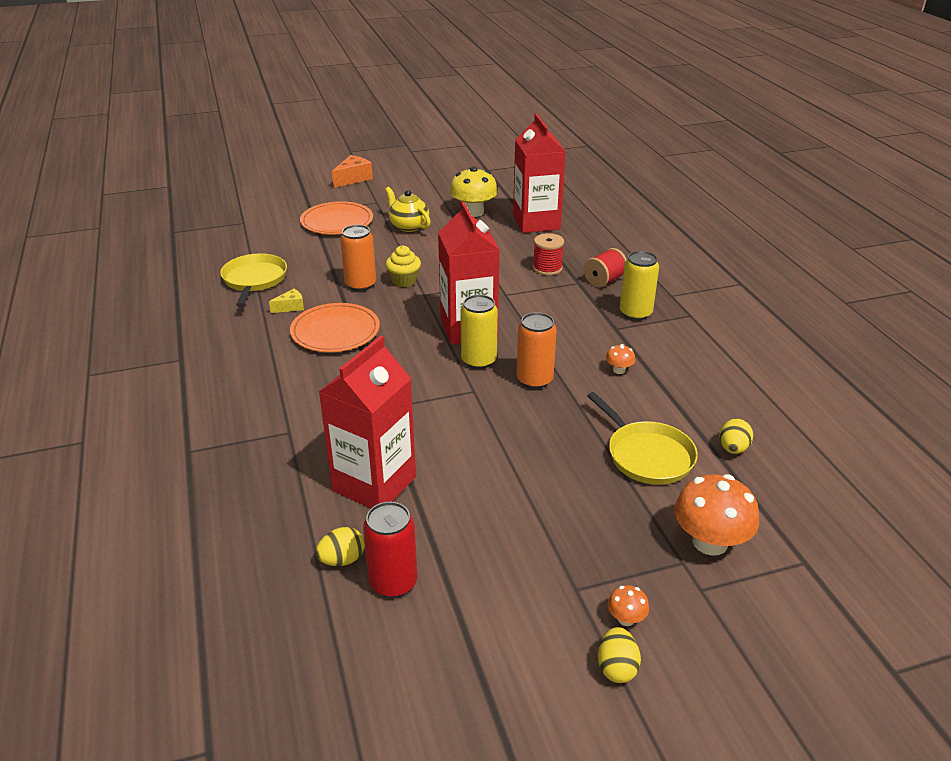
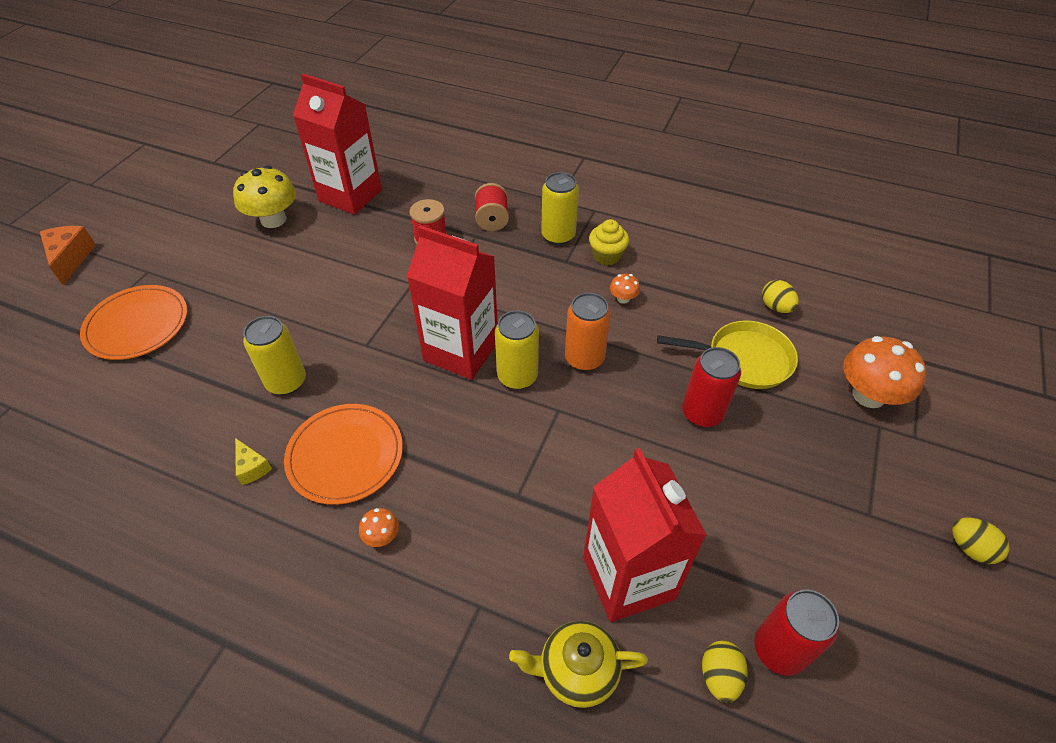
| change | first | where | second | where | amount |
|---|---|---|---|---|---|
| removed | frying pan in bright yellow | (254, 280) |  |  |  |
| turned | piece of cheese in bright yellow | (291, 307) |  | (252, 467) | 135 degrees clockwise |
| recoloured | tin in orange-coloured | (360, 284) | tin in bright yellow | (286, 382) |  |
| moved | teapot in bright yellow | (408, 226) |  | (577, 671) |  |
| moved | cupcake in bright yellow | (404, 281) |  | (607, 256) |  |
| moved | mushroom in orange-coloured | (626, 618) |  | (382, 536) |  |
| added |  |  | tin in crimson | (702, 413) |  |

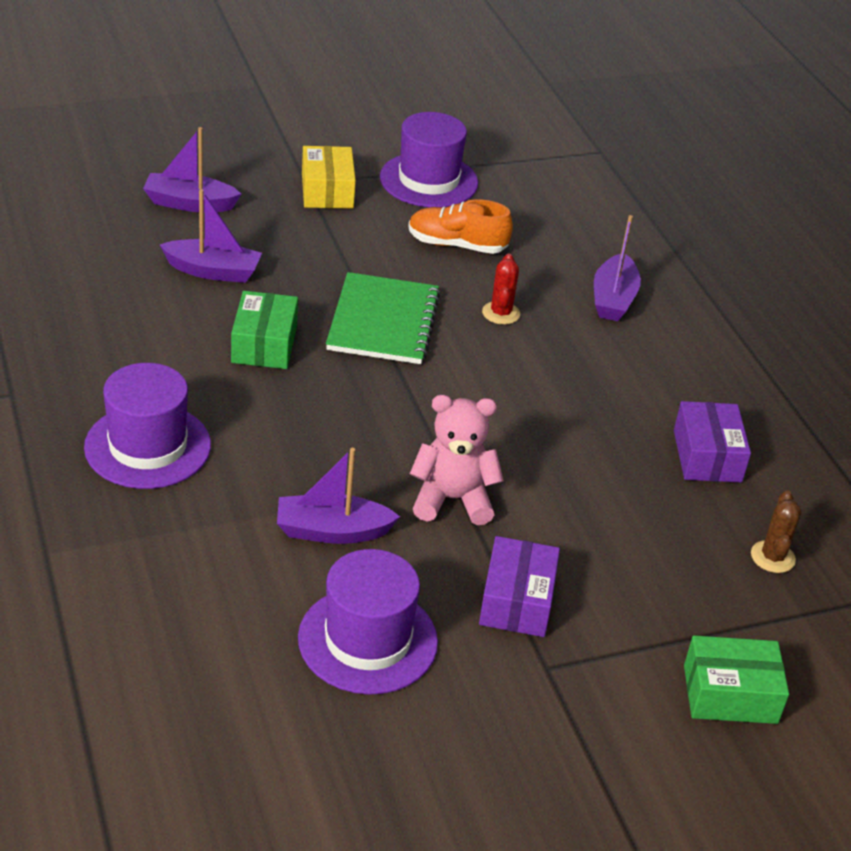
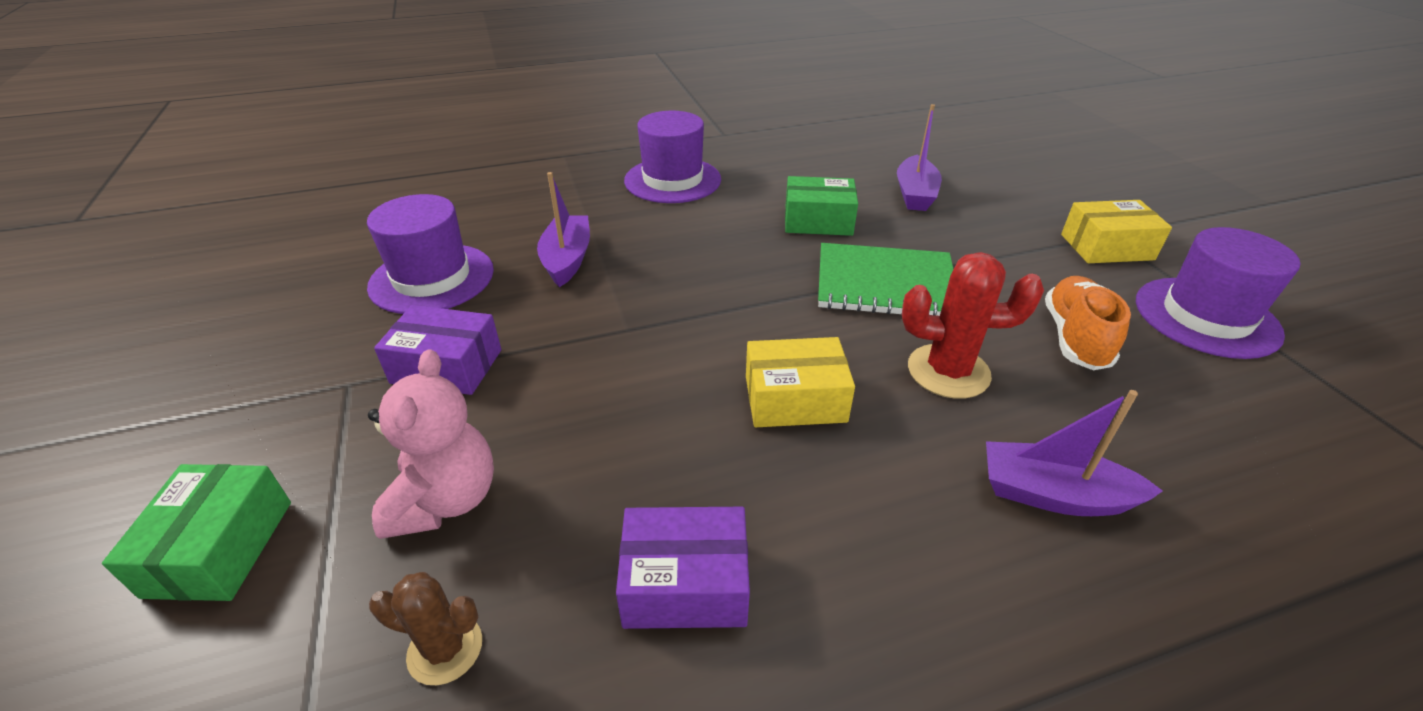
| change | first | where | second | where | amount |
|---|---|---|---|---|---|
| removed | boat in royal purple | (189, 203) |  |  |  |
| moved | stuffed bear in rose-pink | (452, 499) |  | (445, 500) |  |
| resized | cactus in crimson | (501, 313) |  | (948, 371) | x1.62 |
| added |  |  | package in bright yellow | (795, 399) |  |

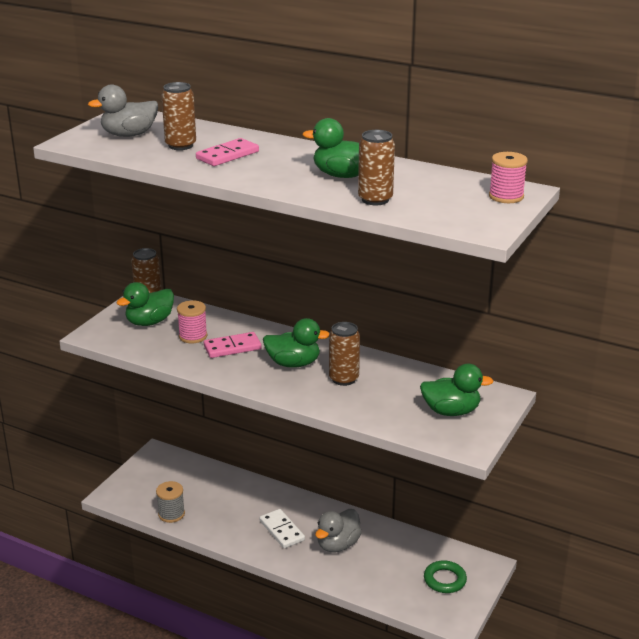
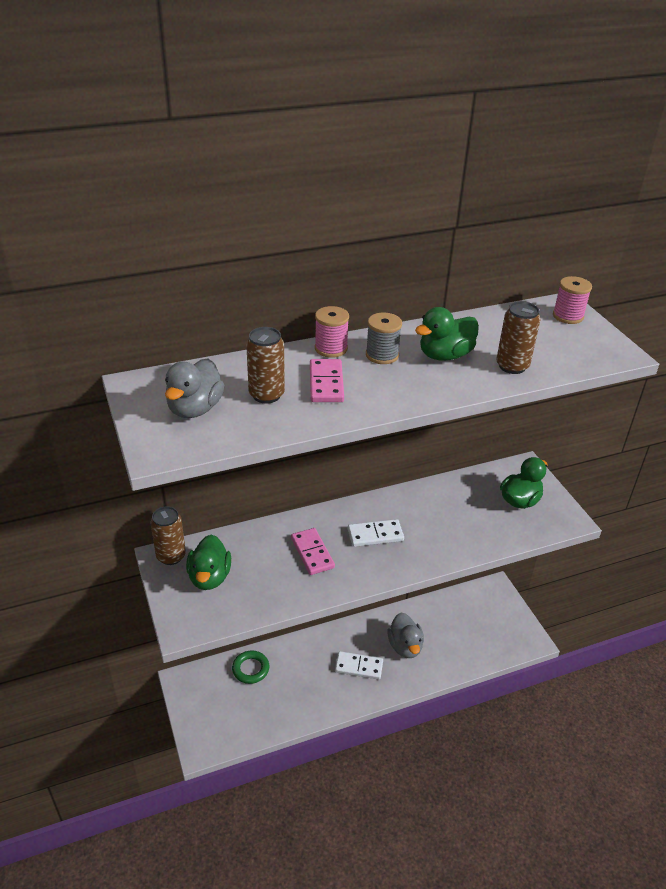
| change | first | where | second | where | amount |
|---|---|---|---|---|---|
| moved | bobbin in ash-grey | (171, 514) |  | (382, 355) |  |
| moved | bobbin in rose-pink | (193, 336) |  | (331, 348) |  |
| turned | domino piece in rose-pink | (232, 347) |  | (312, 553) | 45 degrees counterclockwise |
| replaced | rubber duck in green | (293, 363) | domino piece in white | (375, 535) |  |
| removed | tin in dark brown | (343, 379) |  |  |  |
| moved | hoop in green | (445, 580) |  | (250, 669) |  |

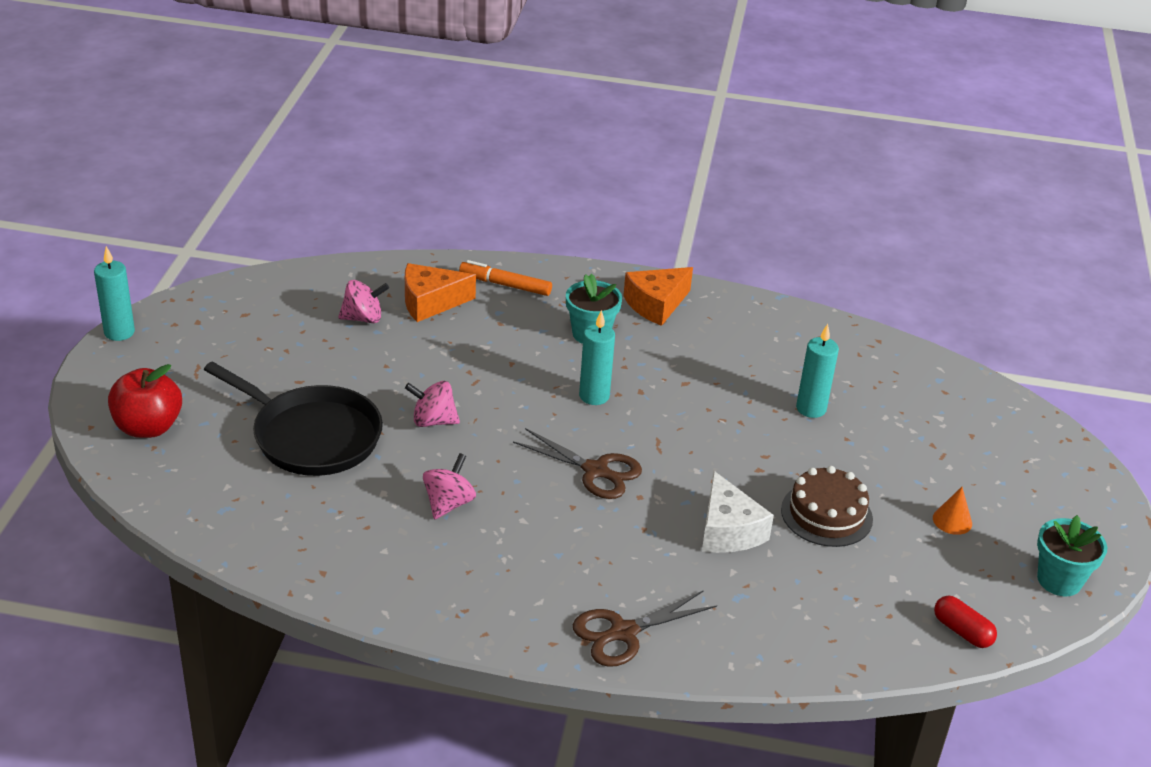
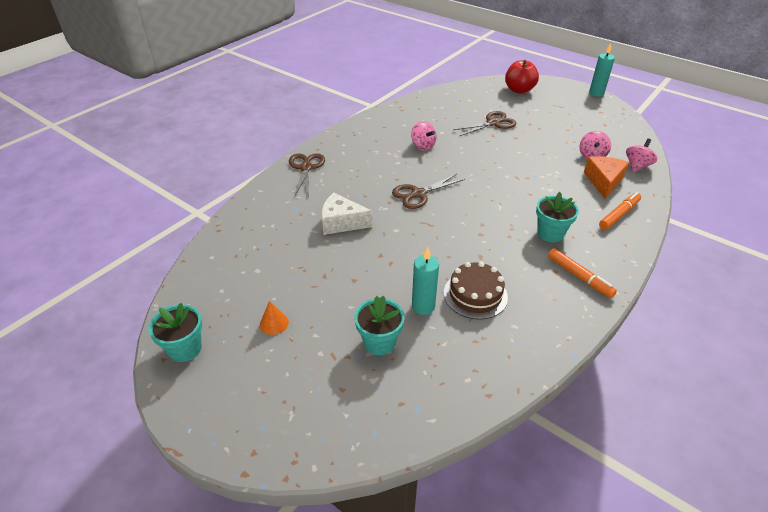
| change | first | where | second | where | amount |
|---|---|---|---|---|---|
| replaced | frying pan in black | (312, 436) | scissors in dark brown | (493, 123) |  |
| moved | spinning top in rose-pink | (433, 421) |  | (637, 166) |  |
| removed | candle in aqua | (594, 396) |  |  |  |
| replaced | piece of cheese in orange-coloured | (656, 304) | felt pen in orange-coloured | (579, 276) |  |
| moved | layer cake in dark brown | (826, 514) |  | (475, 295) |  |
| removed | pill in crimson | (962, 631) |  |  |  |
| added |  |  | potted plant in aqua | (379, 342) |  |

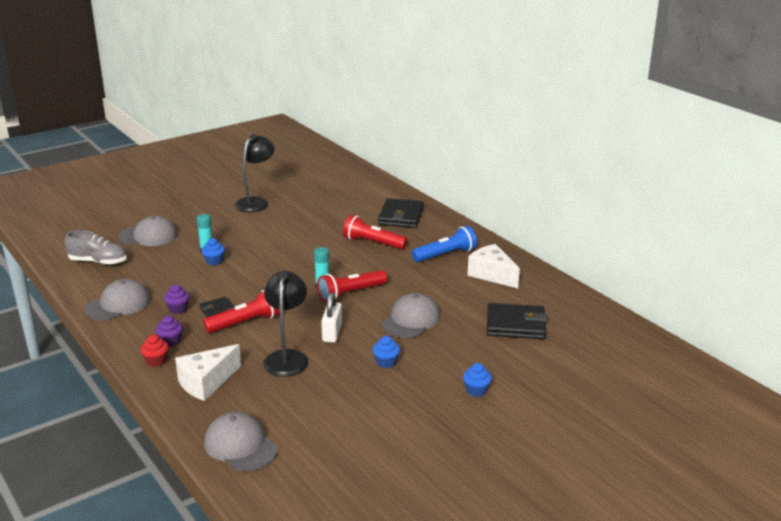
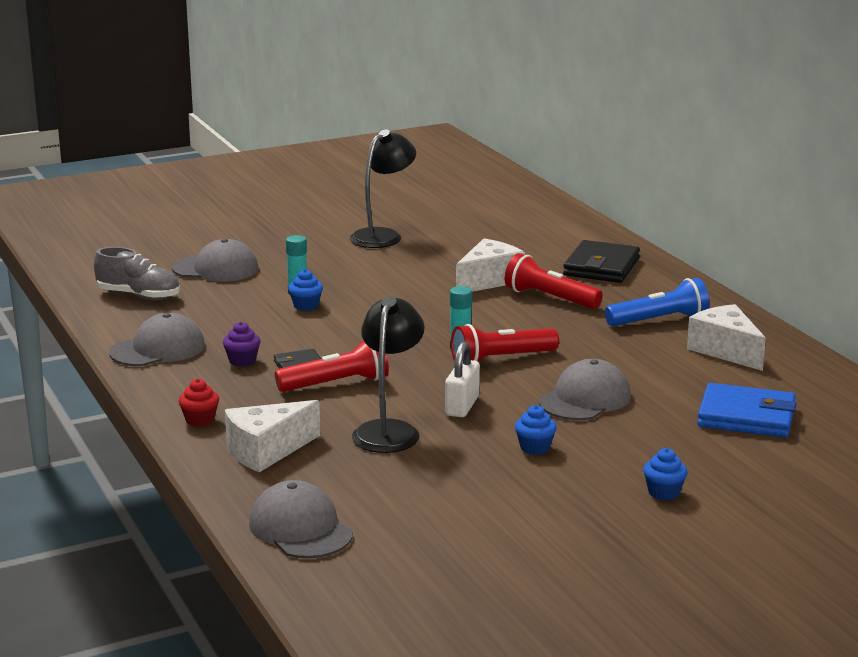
| change | first | where | second | where | amount |
|---|---|---|---|---|---|
| removed | cupcake in royal purple | (170, 341) |  |  |  |
| recoloured | billfold in black | (515, 325) | billfold in cobalt | (746, 416) |  |
| added |  |  | piece of cheese in white | (489, 280) |  |

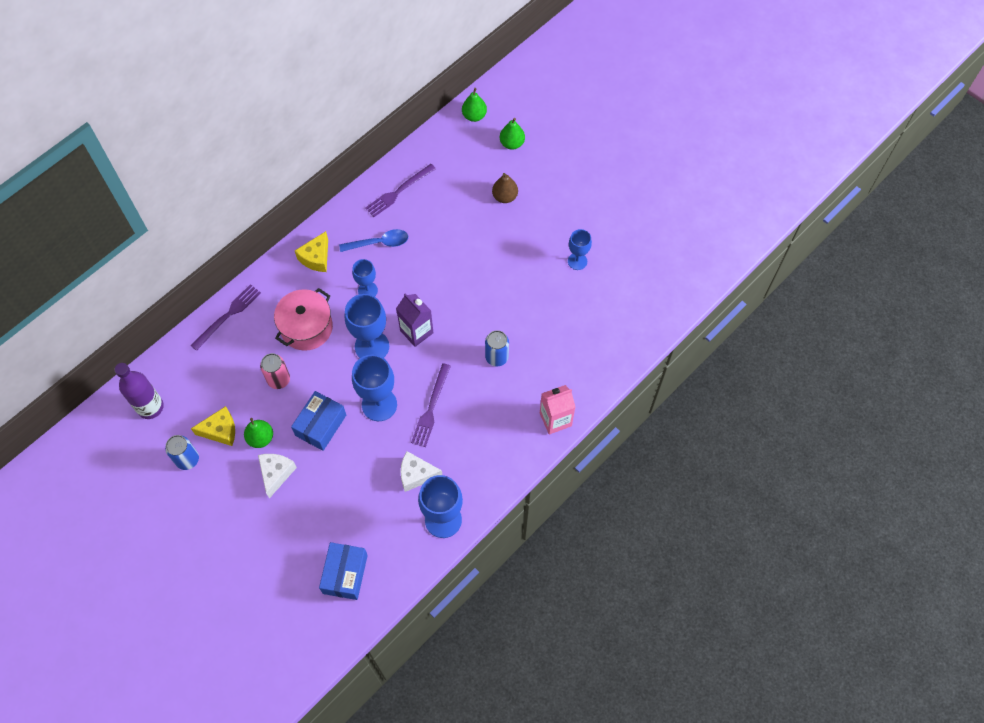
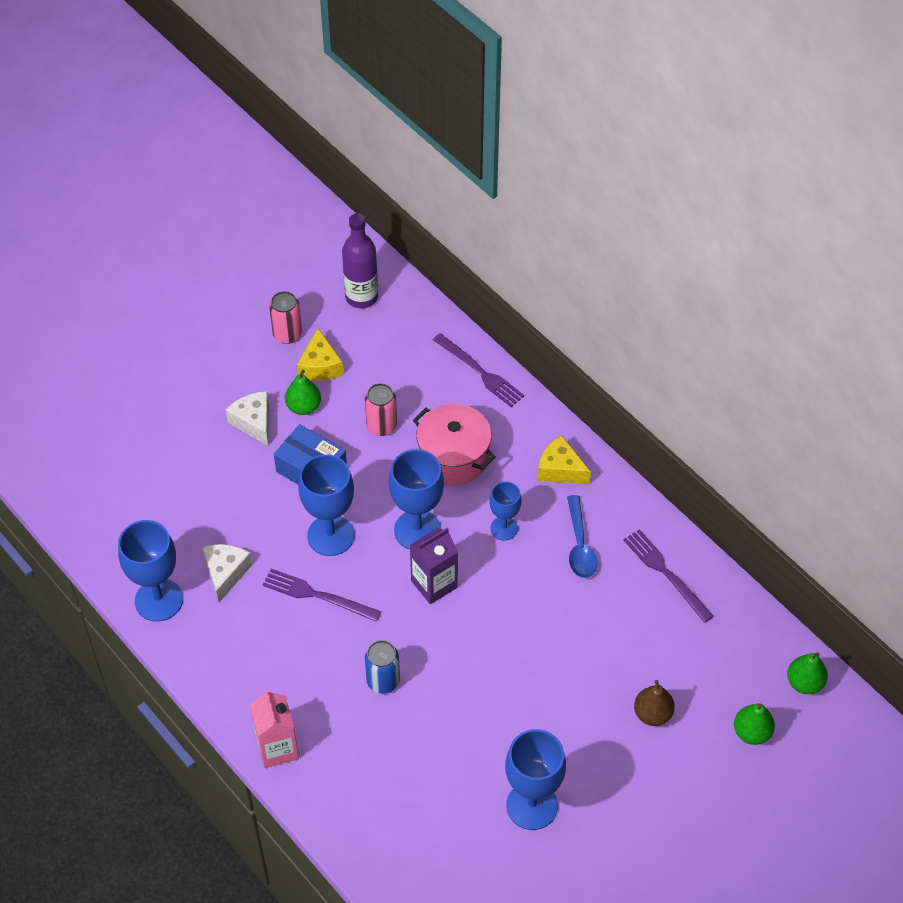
| change | first | where | second | where | amount |
|---|---|---|---|---|---|
| recoloured | tin in cobalt | (187, 459) | tin in rose-pink | (287, 334) |  |
| turned | piece of cheese in white | (276, 473) |  | (254, 422) | 135 degrees counterclockwise |
| removed | package in cobalt | (345, 574) |  |  |  |
| resized | goblet in cobalt | (577, 261) |  | (532, 805) | x1.70 |

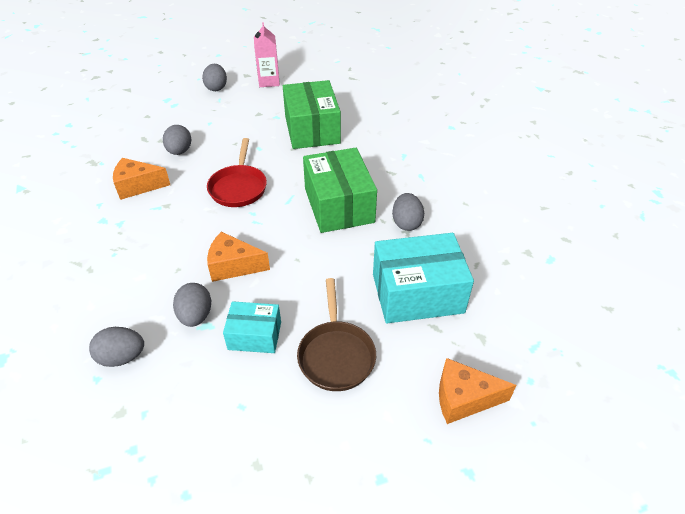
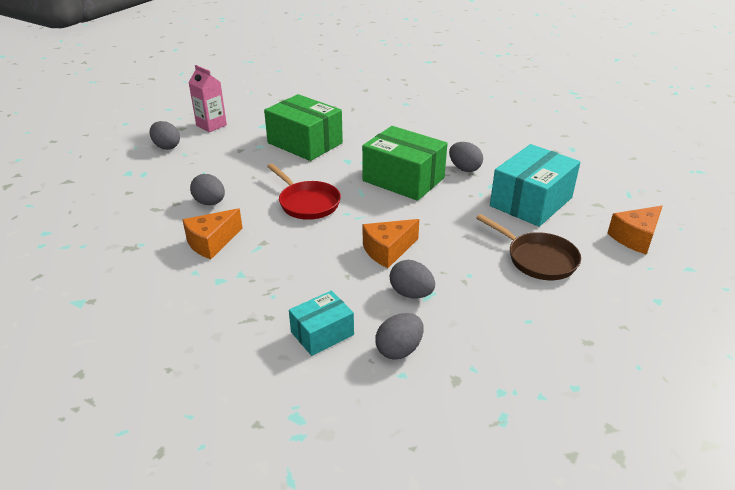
| change | first | where | second | where | amount |
|---|---|---|---|---|---|
| moved | package in aqua | (254, 335) |  | (322, 333) |  |

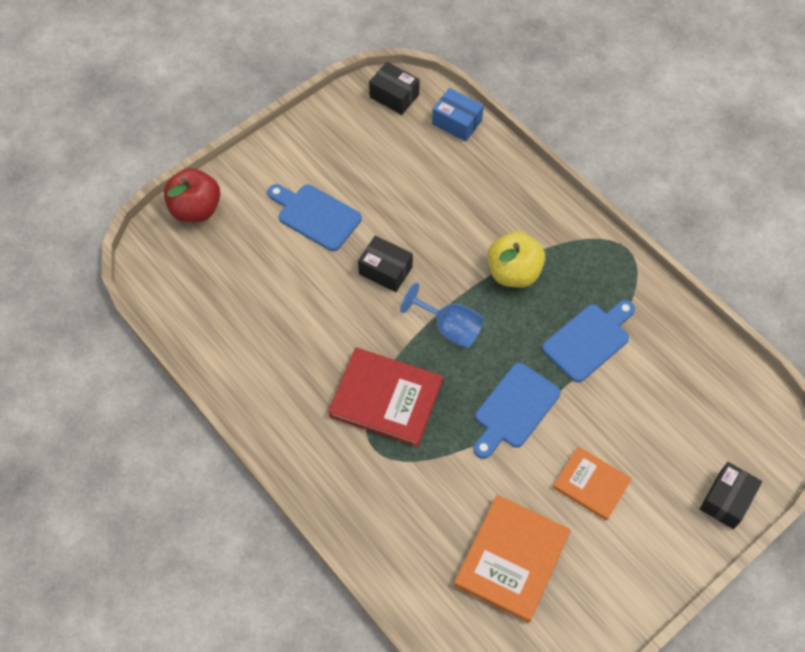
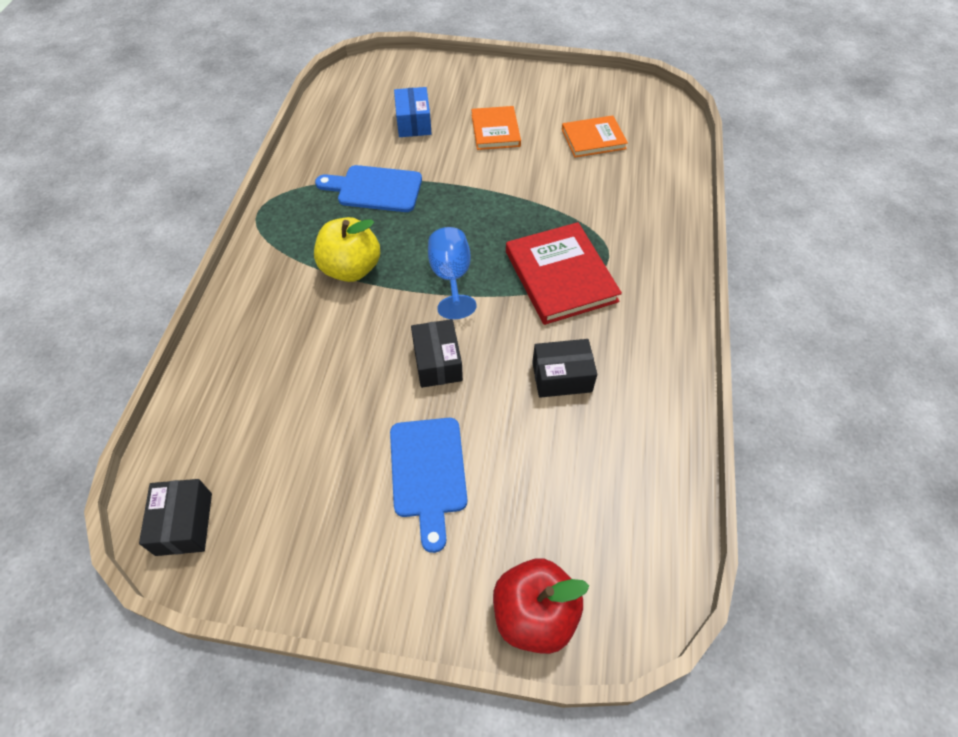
| change | first | where | second | where | amount |
|---|---|---|---|---|---|
| moved | package in cobalt | (457, 122) |  | (413, 123) |  |
| resized | hardback in orange-coloured | (512, 559) |  | (593, 139) | x0.63 |
| removed | chopping board in cobalt | (514, 409) |  |  |  |
| moved | package in black | (726, 500) |  | (562, 377) |  |

